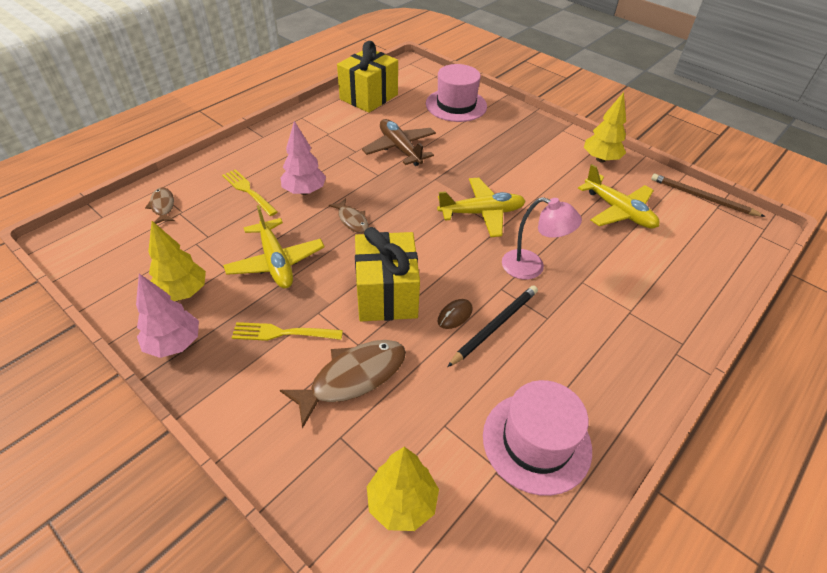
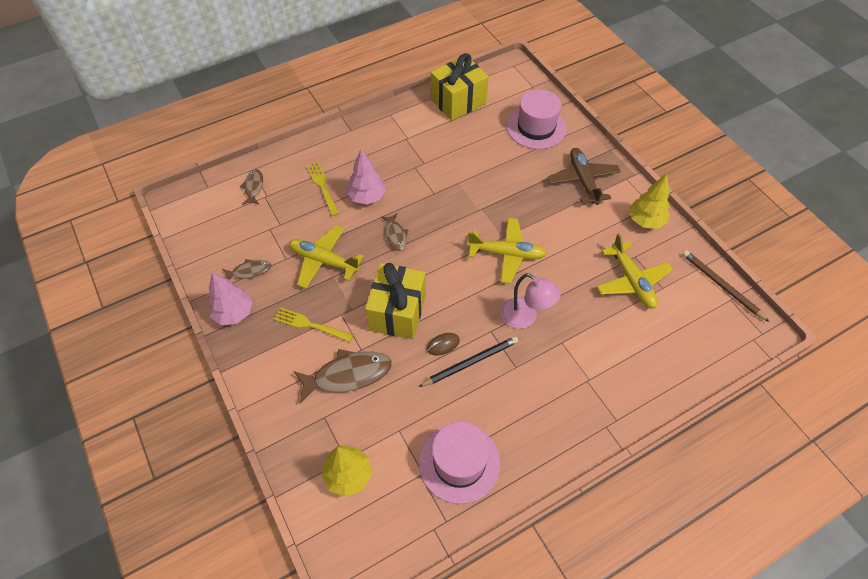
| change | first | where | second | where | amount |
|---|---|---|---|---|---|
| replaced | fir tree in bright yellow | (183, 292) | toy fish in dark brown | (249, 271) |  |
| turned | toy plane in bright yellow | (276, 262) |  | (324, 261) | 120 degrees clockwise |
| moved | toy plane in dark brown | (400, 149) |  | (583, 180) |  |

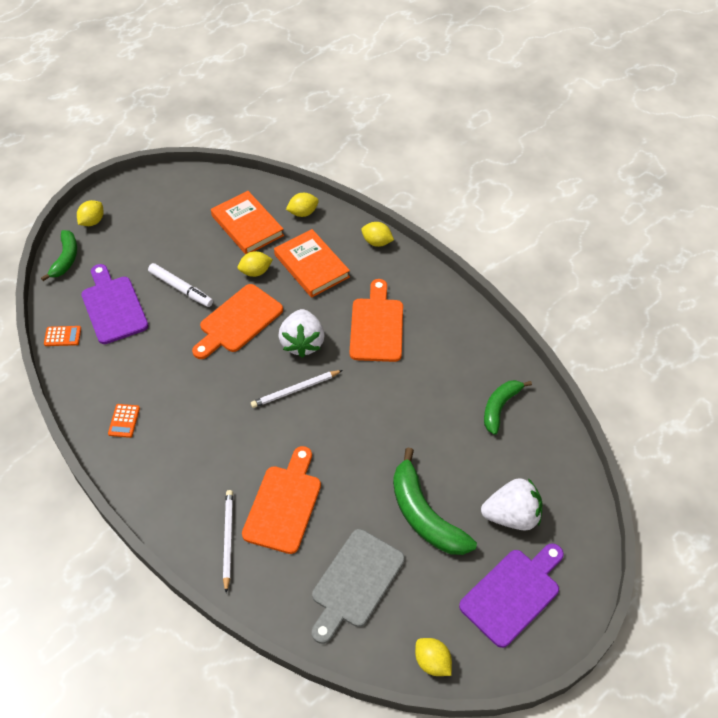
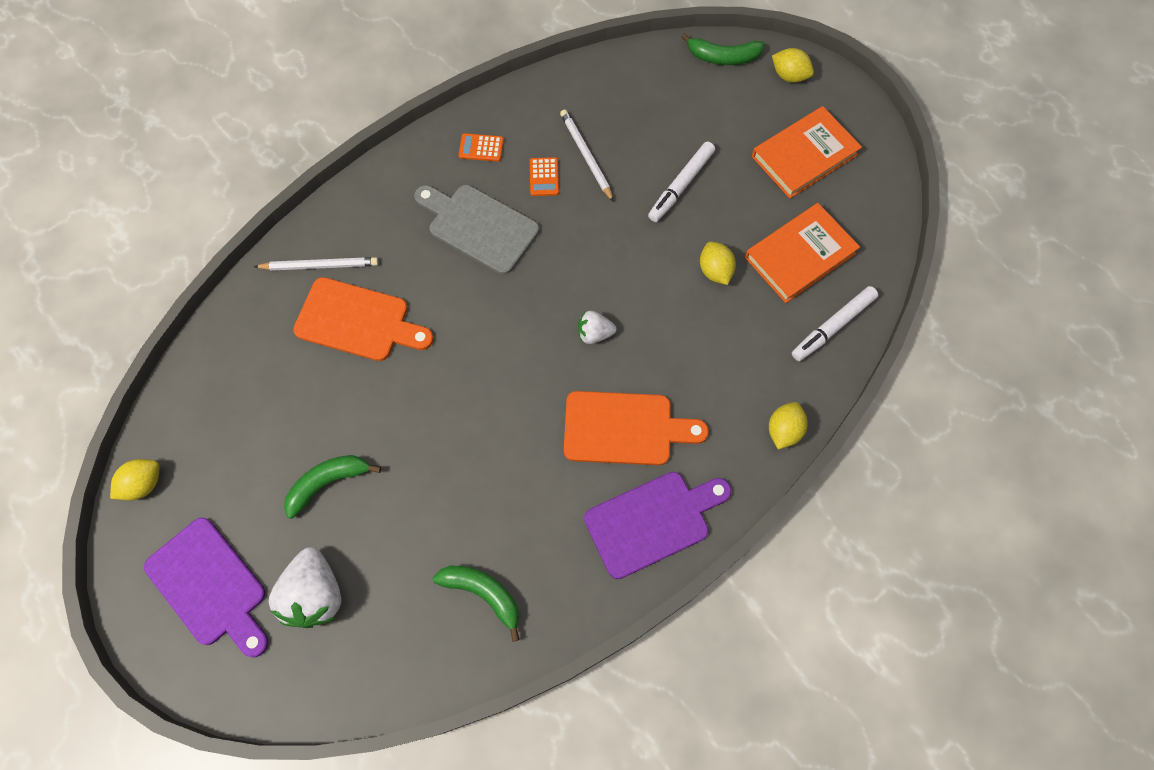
| change | first | where | second | where | amount |
|---|---|---|---|---|---|
| moved | calculator in orange-coloured | (62, 336) |  | (544, 177) |  |
| moved | chopping board in royal purple | (113, 307) |  | (652, 521) |  |
| removed | chopping board in orange-coloured | (238, 321) |  |  |  |
| moved | pencil in white | (295, 390) |  | (586, 156) |  |
| moved | hardback in orange-coloured | (312, 266) |  | (804, 156) |  |
| resized | toy strawberry in white | (302, 343) |  | (594, 333) | x0.55 |
| replaced | lemon in bright yellow | (303, 213) | felt pen in white | (833, 327) |  |
| moved | chopping board in ash-grey | (355, 582) |  | (478, 227) |  |
| resized | banana in green | (424, 514) |  | (328, 483) | x0.63 |

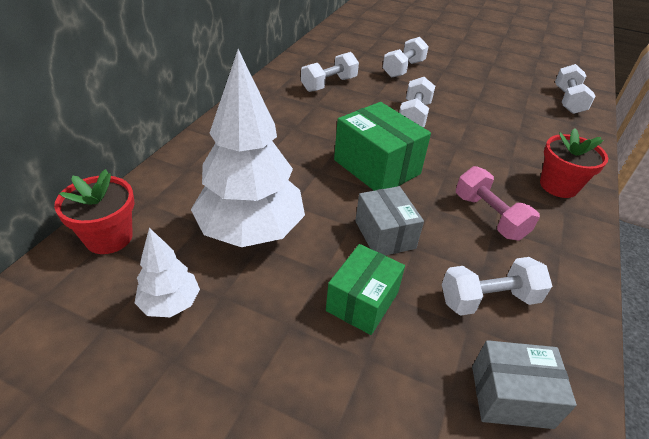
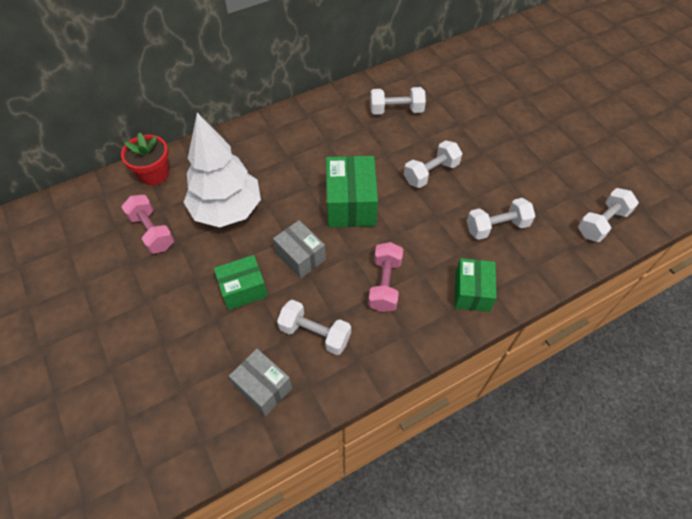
| change | first | where | second | where | amount |
|---|---|---|---|---|---|
| replaced | fir tree in white | (170, 304) | free weight in rose-pink | (152, 232) |  |
| turned | package in ash-grey | (385, 234) |  | (300, 256) | 60 degrees counterclockwise |
| moved | free weight in white | (403, 69) |  | (497, 227) |  |
| replaced | potted plant in crimson | (558, 186) | package in green | (472, 292) |  |

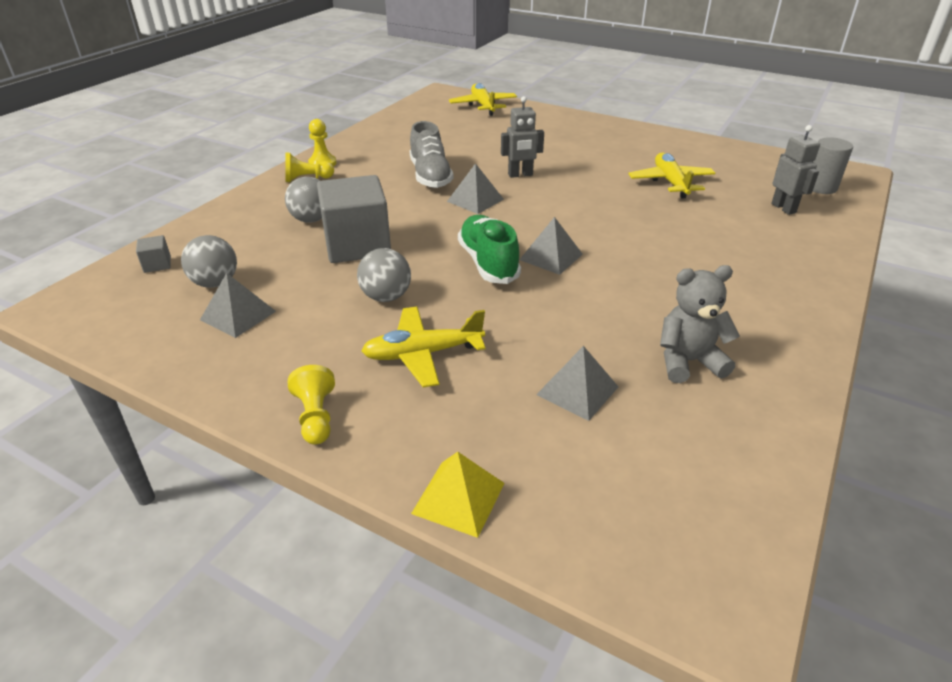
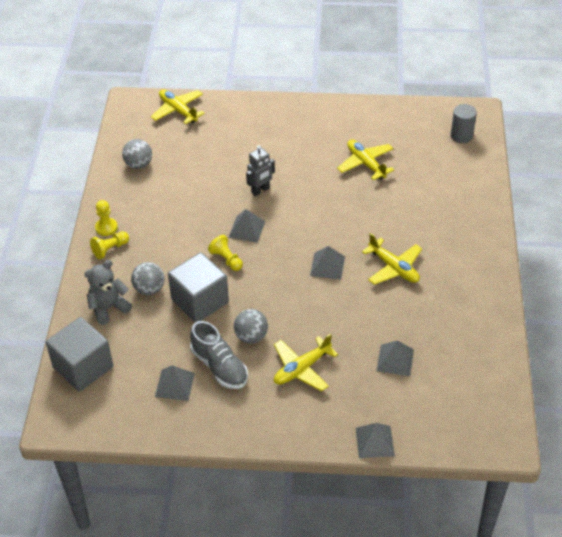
| change | first | where | second | where | amount |
|---|---|---|---|---|---|
| resized | block in ash-grey | (157, 264) |  | (83, 367) | x2.48 |
| moved | sphere in ash-grey | (215, 283) |  | (138, 164) |  |
| moved | game pawn in bright yellow | (316, 417) |  | (226, 259) |  |
| moved | lace-up shoe in ash-grey | (430, 176) |  | (219, 366) |  |
| recoloured | pyramid in bright yellow | (458, 498) | pyramid in ash-grey | (375, 441) |  |
| removed | lace-up shoe in green | (488, 263) |  |  |  |
| moved | stuffed bear in ash-grey | (688, 362) |  | (108, 308) |  |
| removed | toy robot in ash-grey | (783, 208) |  |  |  |
| added |  |  | toy plane in bright yellow | (393, 268) |  |

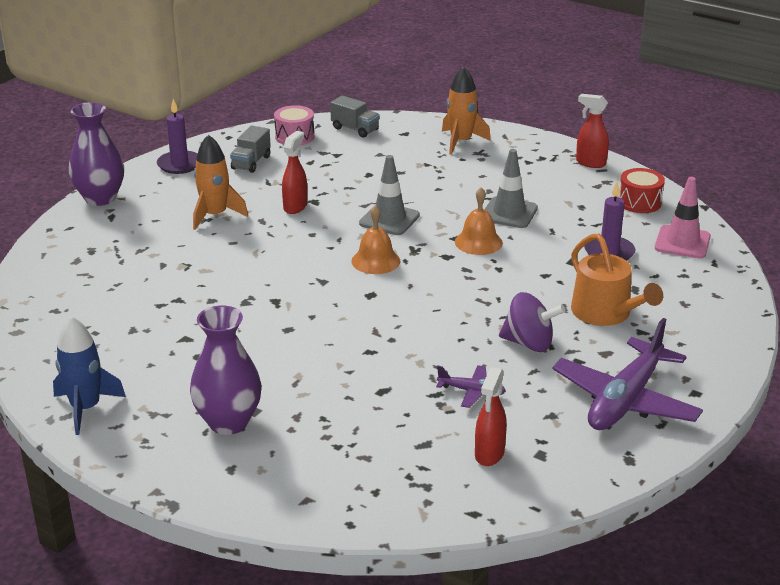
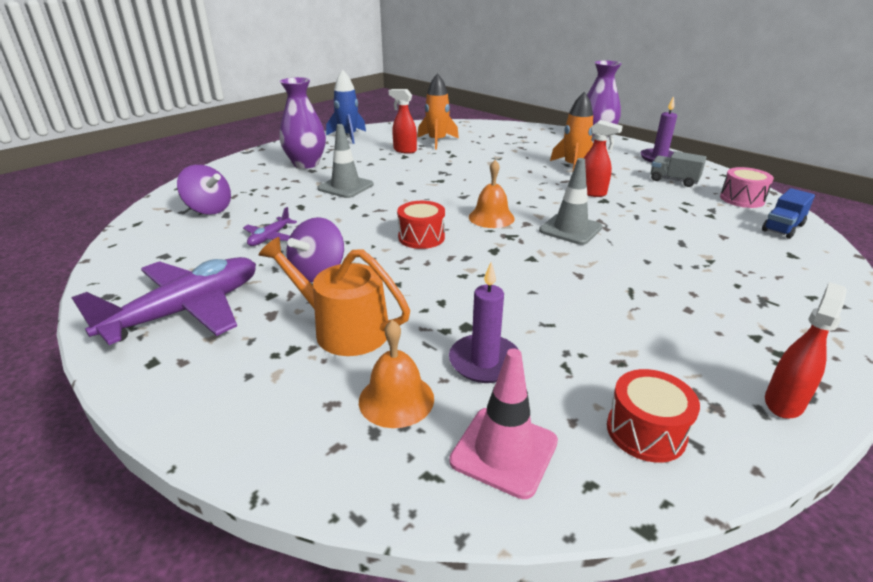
| change | first | where | second | where | amount |
|---|---|---|---|---|---|
| recoloured | lorry in ash-grey | (355, 129) | lorry in cobalt | (782, 228) |  |
| moved | toy rocket in orange-coloured | (461, 141) |  | (437, 141) |  |
| moved | school bell in orange-coloured | (478, 242) |  | (396, 399) |  |
| moved | spray cleaner in crimson | (489, 454) |  | (404, 150) |  |
| moved | traffic cone in ash-grey | (509, 213) |  | (345, 187) |  |
| turned | toy plane in royal purple | (625, 400) |  | (186, 311) | 90 degrees clockwise |
| turned | watering pot in orange-coloured | (605, 313) |  | (343, 329) | 45 degrees clockwise |
| added |  |  | spinning top in royal purple | (209, 209) |  |
| added |  |  | drum in crimson | (421, 237) |  |

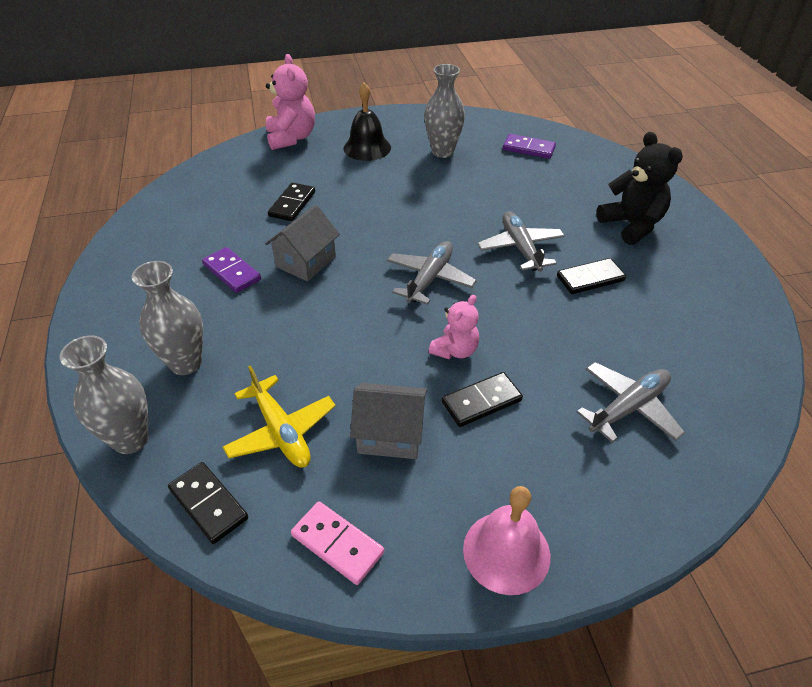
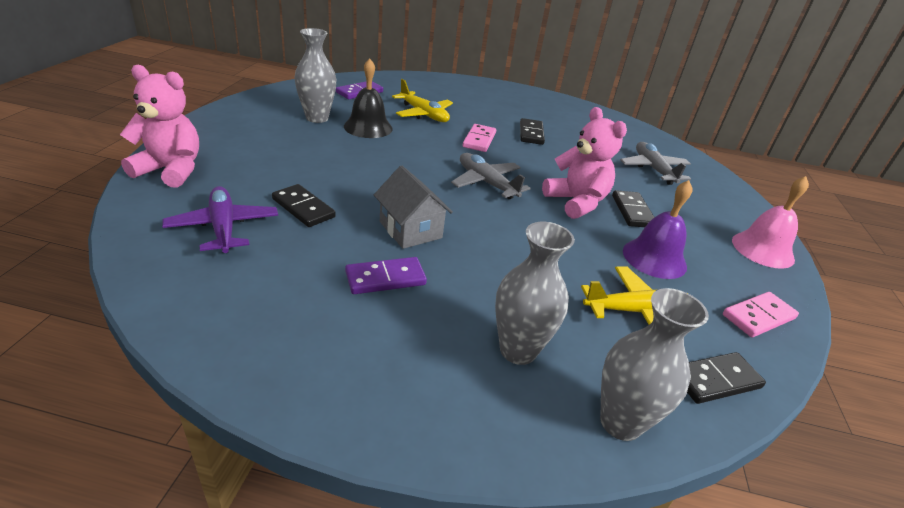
| change | first | where | second | where | amount |
|---|---|---|---|---|---|
| moved | school bell in black | (367, 148) |  | (368, 127) |  |
| replaced | toy house in ash-grey | (390, 434) | school bell in royal purple | (654, 258) |  |
| resized | stuffed bear in rose-pink | (455, 350) |  | (576, 202) | x1.61 |
| replaced | toy plane in ash-grey | (520, 248) | domino piece in rose-pink | (479, 140) |  |
| removed | stuffed bear in black | (631, 225) |  |  |  |
| added |  |  | toy plane in royal purple | (223, 227) |  |
| added |  |  | toy plane in bright yellow | (423, 114) |  |

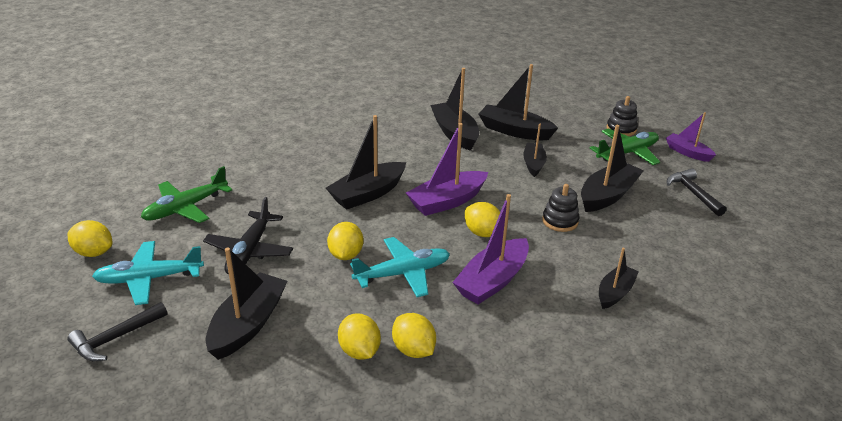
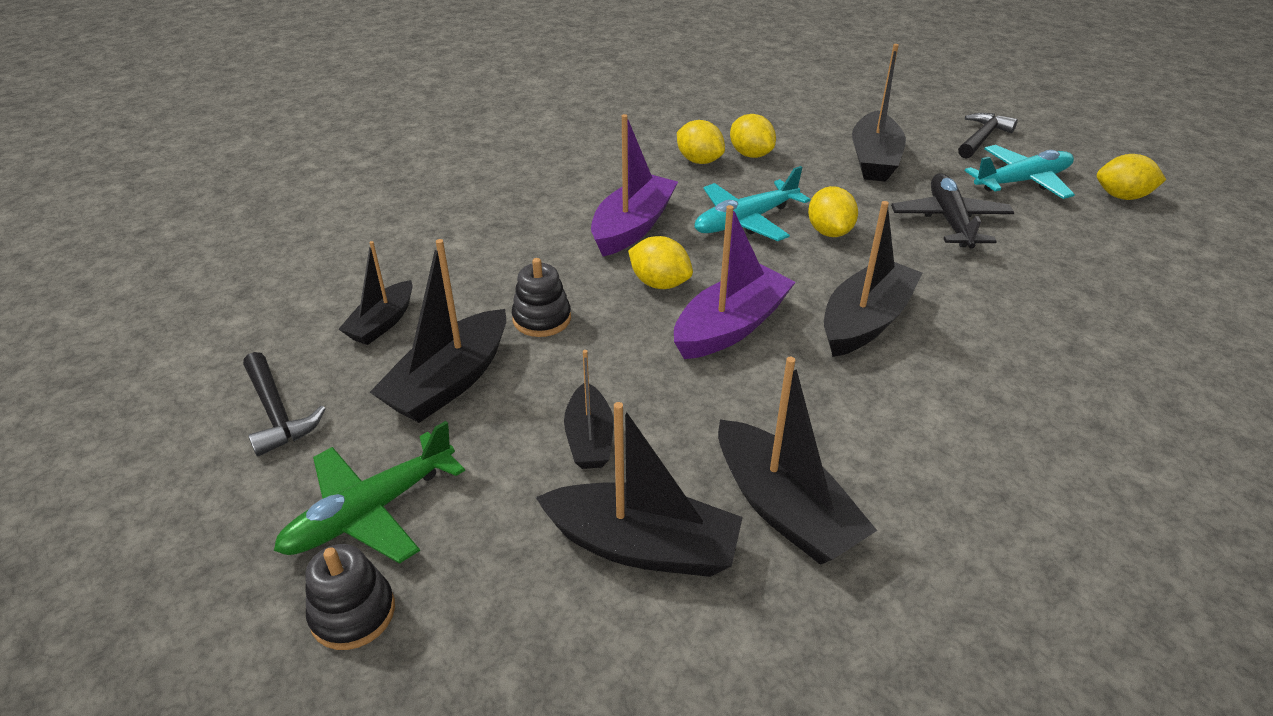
| change | first | where | second | where | amount |
|---|---|---|---|---|---|
| removed | toy plane in green | (186, 207) |  |  |  |
| moved | boat in black | (615, 292) |  | (382, 323) |  |
| removed | boat in royal purple | (687, 152) |  |  |  |

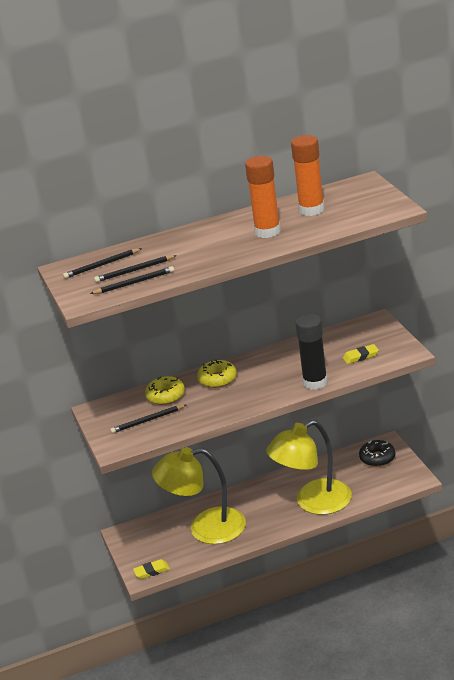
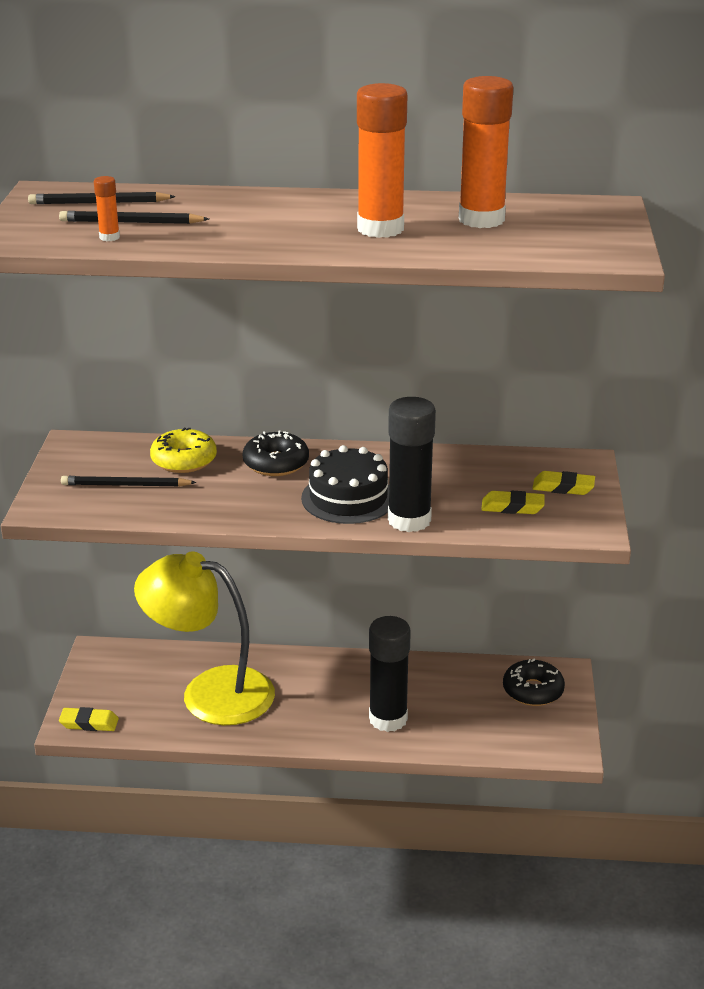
| change | first | where | second | where | amount |
|---|---|---|---|---|---|
| replaced | pencil in black | (134, 283) | stick of glue in orange-coloured | (109, 237) |  |
| recoloured | donut in bright yellow | (217, 379) | donut in black | (276, 463) |  |
| replaced | reading lamp in bright yellow | (313, 502) | stick of glue in black | (388, 719) |  |
| added |  |  | layer cake in black | (348, 498) |  |
| added |  |  | pencil eraser in bright yellow | (563, 487) |  |

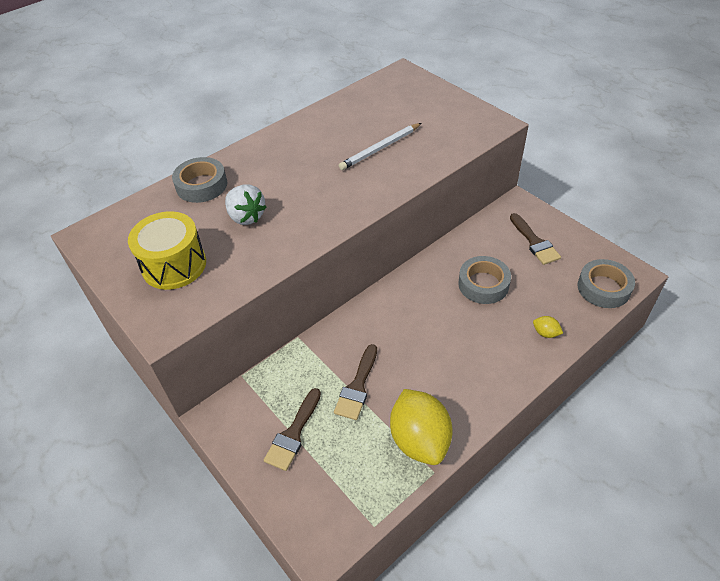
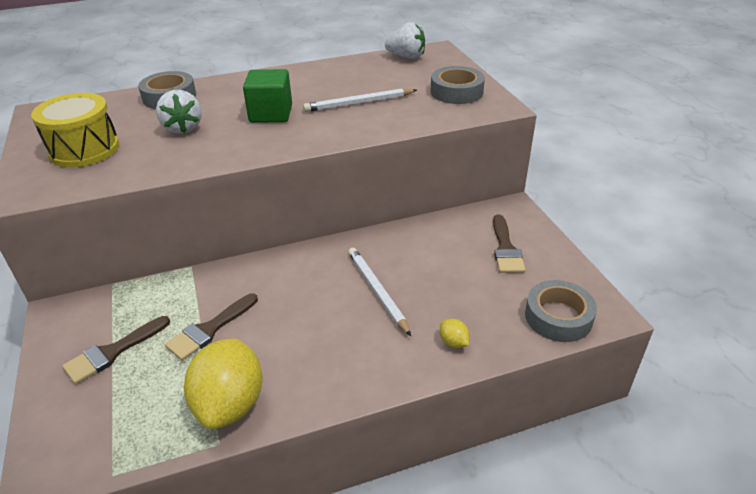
| change | first | where | second | where | amount |
|---|---|---|---|---|---|
| moved | roll of tape in ash-grey | (483, 284) |  | (456, 92) |  |
| added |  |  | block in green | (271, 114) |  |
| added |  |  | pencil in white | (377, 291) |  |
| added |  |  | toy strawberry in white | (406, 57) |  |

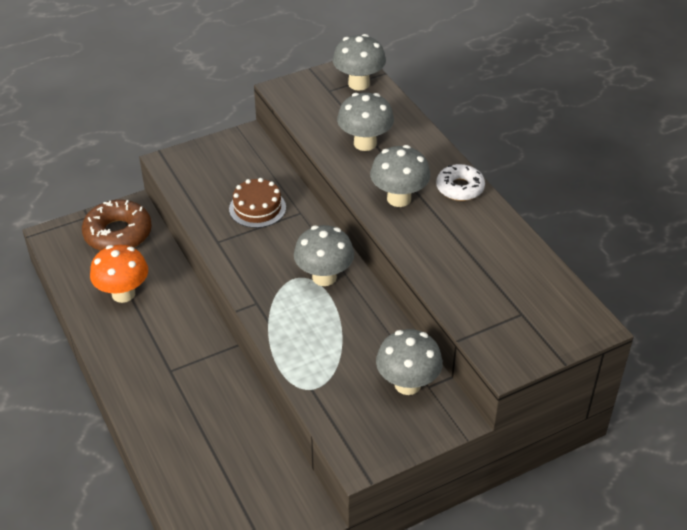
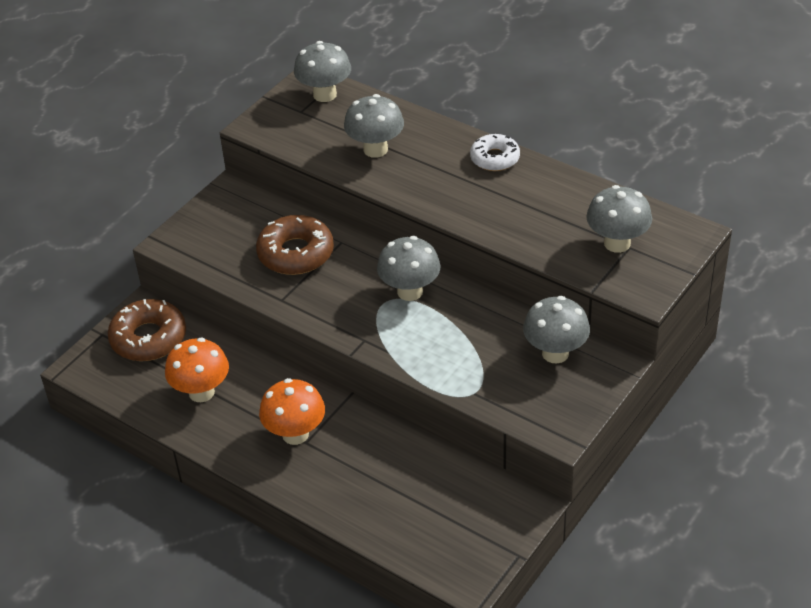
| change | first | where | second | where | amount |
|---|---|---|---|---|---|
| replaced | layer cake in dark brown | (257, 208) | donut in dark brown | (296, 253) |  |
| moved | mushroom in ash-grey | (399, 198) |  | (617, 243) |  |
| added |  |  | mushroom in orange-coloured | (295, 434) |  |

